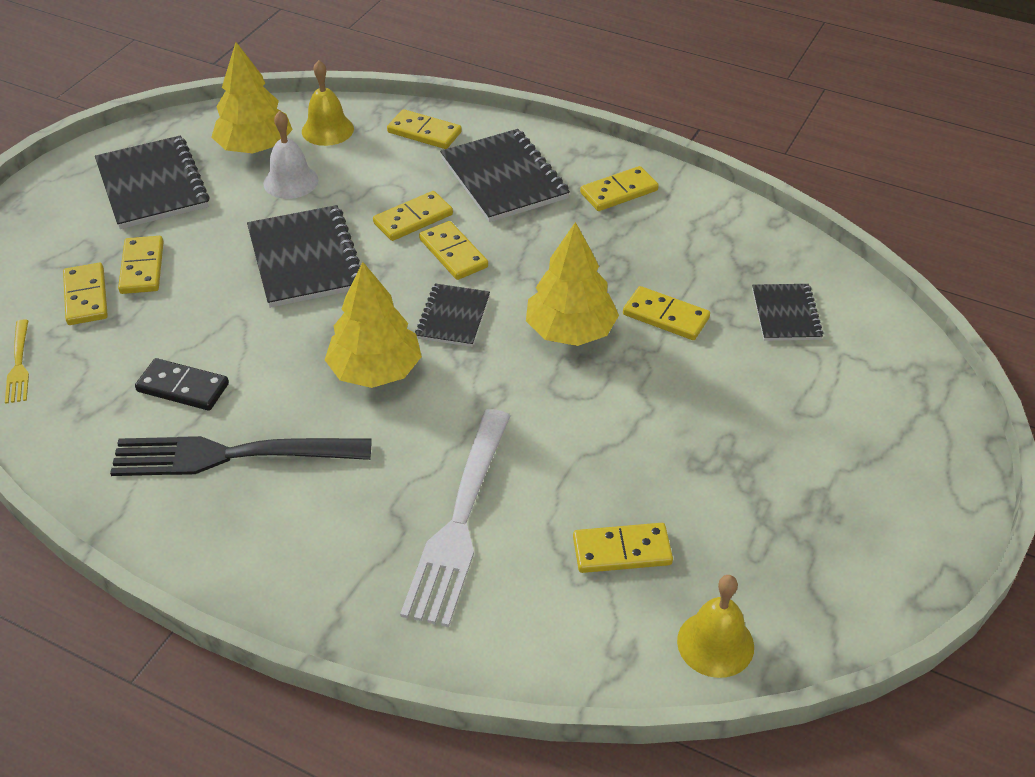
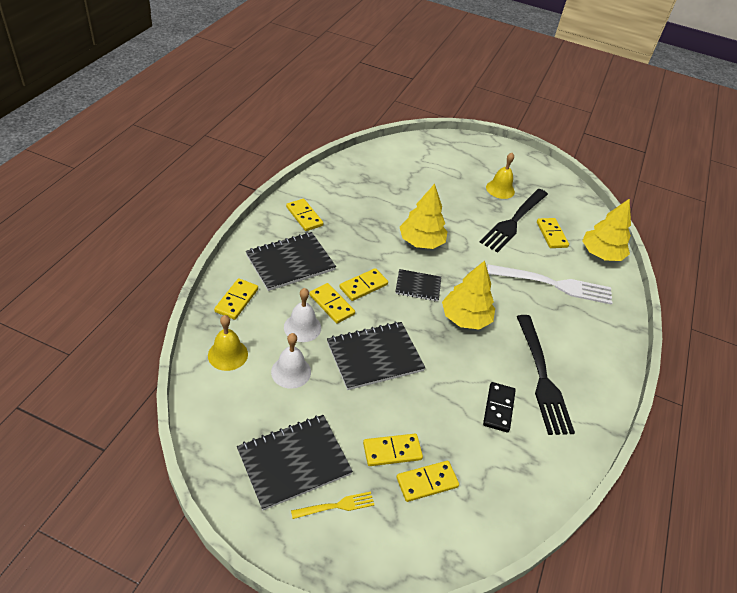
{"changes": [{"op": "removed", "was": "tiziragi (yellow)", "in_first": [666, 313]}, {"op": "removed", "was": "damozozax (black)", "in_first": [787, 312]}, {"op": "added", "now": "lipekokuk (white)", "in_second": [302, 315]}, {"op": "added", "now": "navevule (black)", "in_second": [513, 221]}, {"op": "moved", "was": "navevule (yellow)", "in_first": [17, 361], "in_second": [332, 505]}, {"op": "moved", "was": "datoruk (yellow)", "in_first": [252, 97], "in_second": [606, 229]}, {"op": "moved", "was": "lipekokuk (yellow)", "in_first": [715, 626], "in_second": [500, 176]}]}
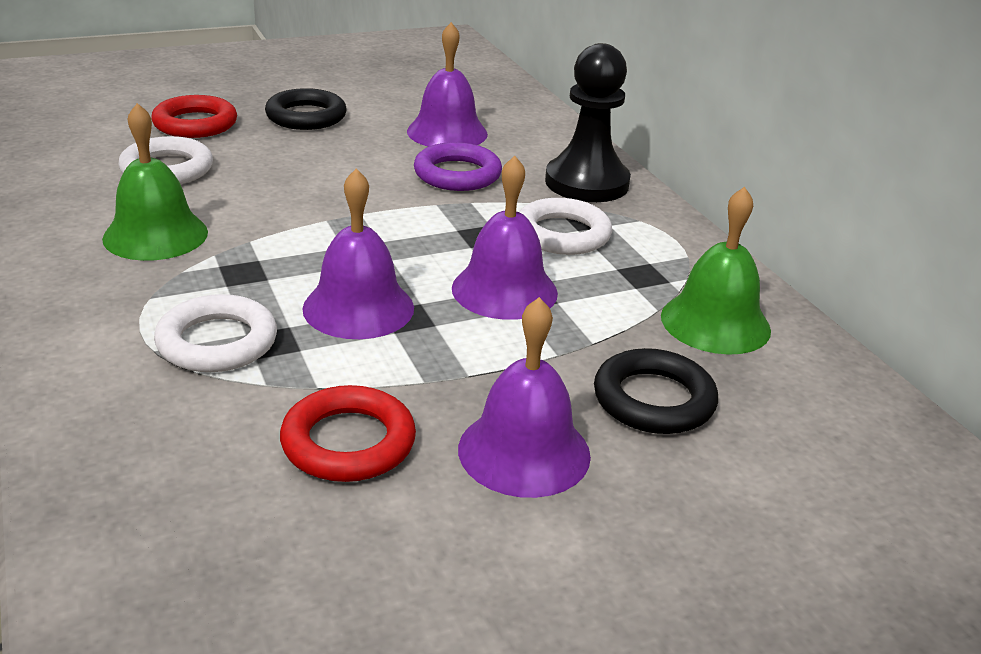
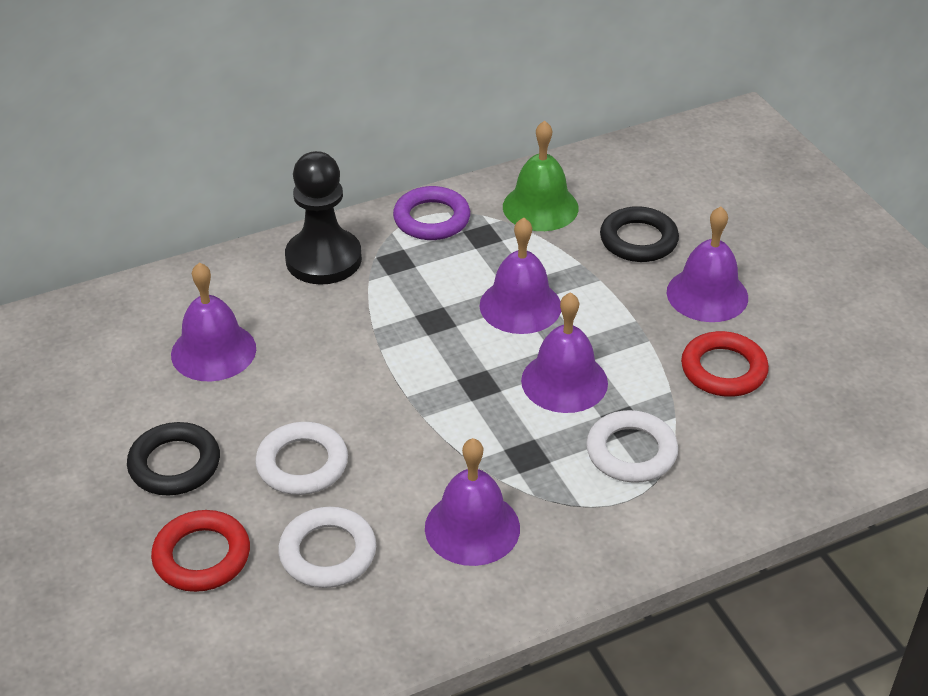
{"changes": [{"op": "moved", "was": "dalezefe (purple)", "in_first": [458, 166], "in_second": [431, 213]}, {"op": "moved", "was": "dalezefe (white)", "in_first": [565, 226], "in_second": [301, 458]}, {"op": "recoloured", "was": "lipekokuk (green)", "now": "lipekokuk (purple)", "in_first": [155, 182], "in_second": [472, 502]}]}
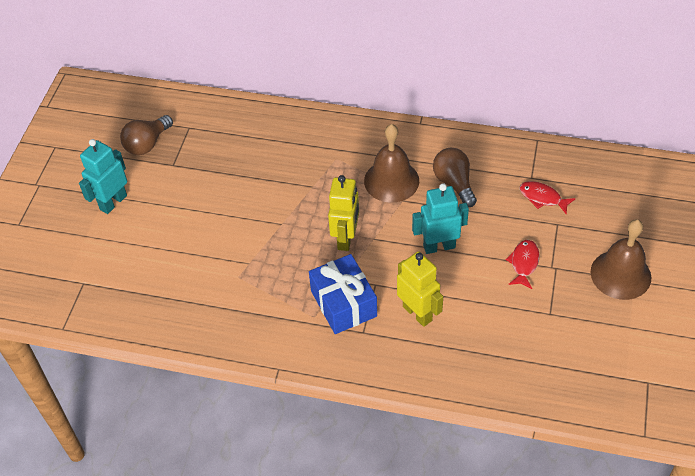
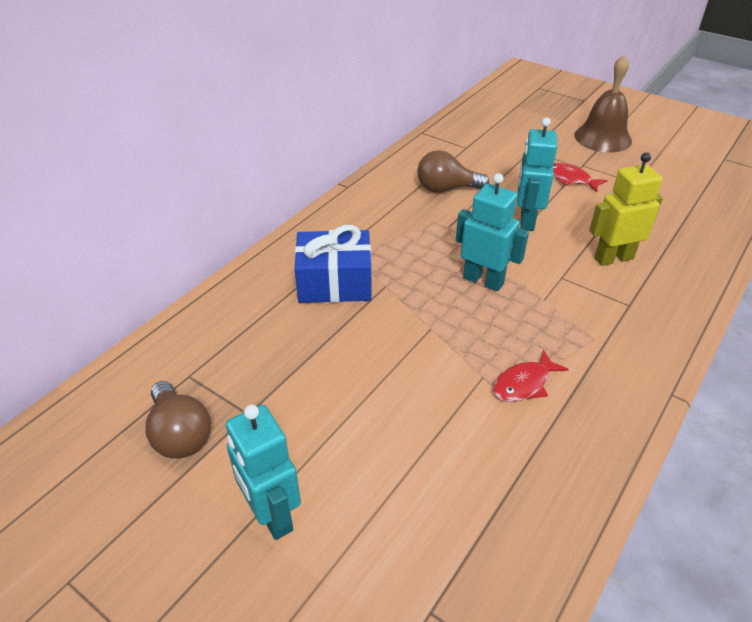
{"changes": [{"op": "removed", "was": "lipekokuk (brown)", "in_first": [391, 163]}, {"op": "moved", "was": "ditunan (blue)", "in_first": [343, 294], "in_second": [333, 264]}, {"op": "moved", "was": "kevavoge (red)", "in_first": [547, 198], "in_second": [531, 375]}, {"op": "recoloured", "was": "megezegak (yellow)", "now": "megezegak (turquoise)", "in_first": [343, 213], "in_second": [492, 232]}]}
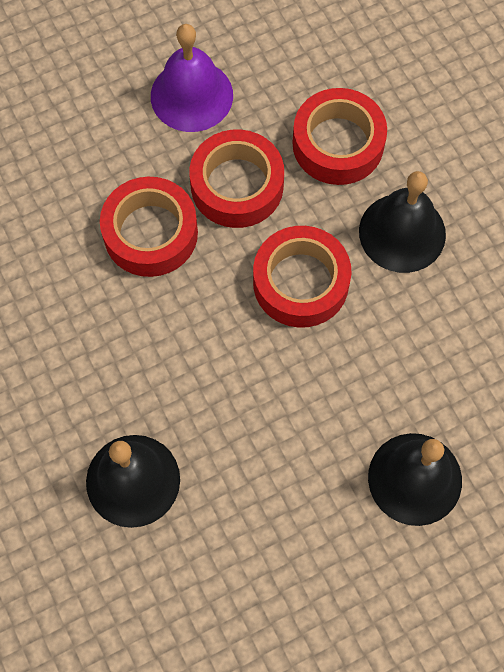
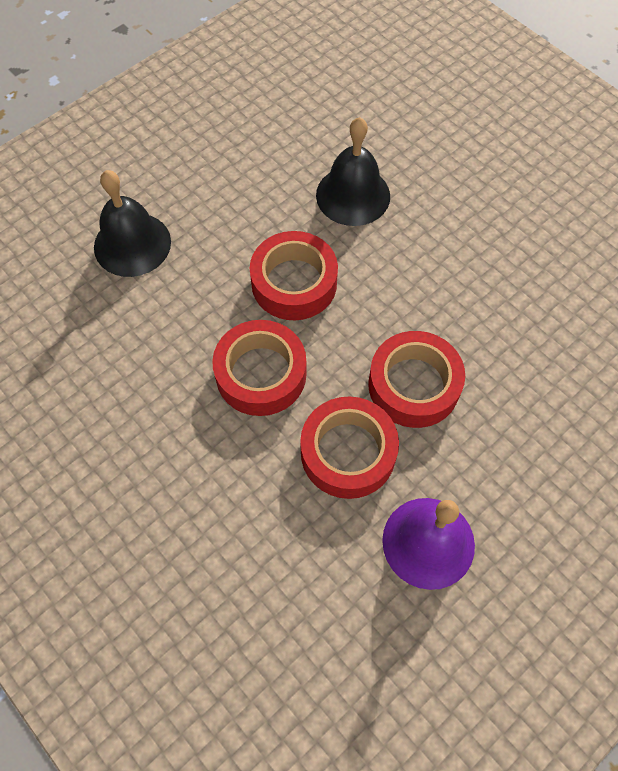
{"changes": [{"op": "removed", "was": "lipekokuk (black)", "in_first": [402, 222]}, {"op": "moved", "was": "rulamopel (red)", "in_first": [340, 136], "in_second": [294, 275]}]}
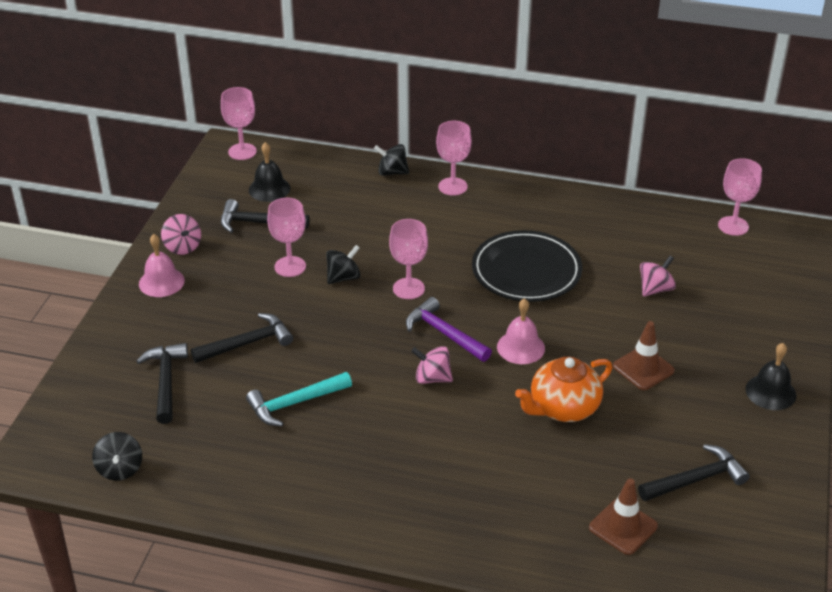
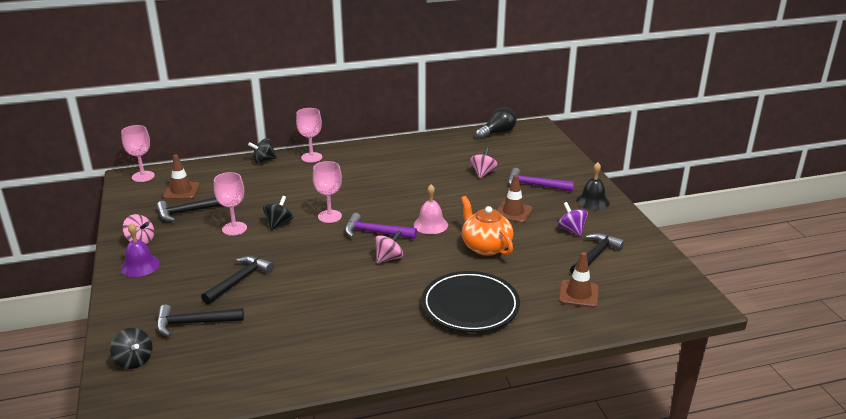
{"changes": [{"op": "removed", "was": "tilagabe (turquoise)", "in_first": [299, 399]}, {"op": "added", "now": "tilagabe (purple)", "in_second": [541, 180]}, {"op": "added", "now": "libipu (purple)", "in_second": [573, 219]}, {"op": "moved", "was": "libipu (black)", "in_first": [117, 456], "in_second": [131, 348]}, {"op": "moved", "was": "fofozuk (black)", "in_first": [527, 266], "in_second": [471, 301]}, {"op": "replaced", "was": "lipekokuk (black)", "now": "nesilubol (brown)", "in_first": [269, 172], "in_second": [181, 177]}, {"op": "replaced", "was": "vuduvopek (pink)", "now": "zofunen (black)", "in_first": [740, 197], "in_second": [496, 123]}, {"op": "recoloured", "was": "lipekokuk (pink)", "now": "lipekokuk (purple)", "in_first": [162, 265], "in_second": [140, 250]}, {"op": "turned", "was": "tilagabe (black)", "in_first": [162, 383], "in_second": [200, 320], "clockwise": -60}, {"op": "turned", "was": "libipu (pink)", "in_first": [432, 365], "in_second": [389, 246], "clockwise": 150}, {"op": "turned", "was": "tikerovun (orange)", "in_first": [563, 389], "in_second": [487, 226], "clockwise": 120}]}
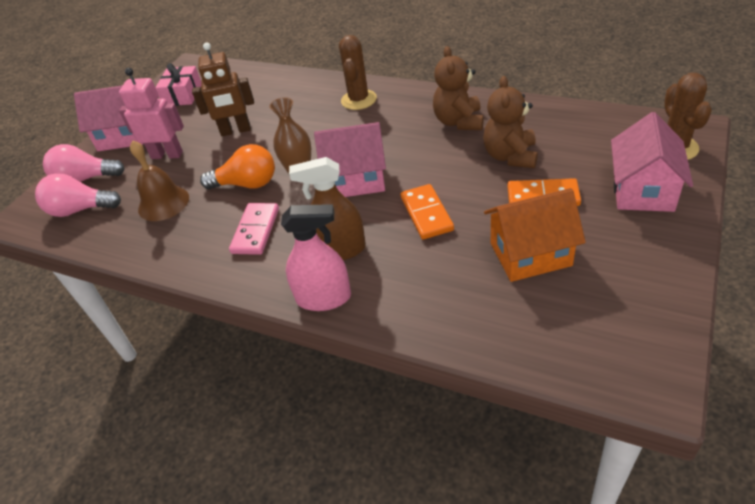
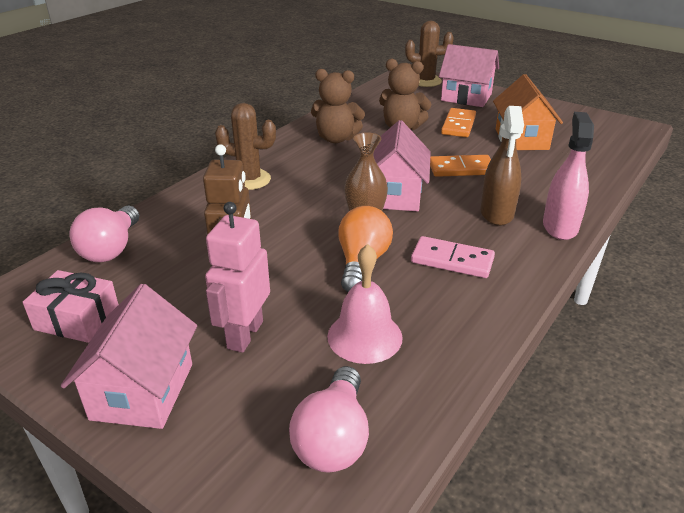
{"changes": [{"op": "moved", "was": "zofunen (pink)", "in_first": [84, 163], "in_second": [104, 234]}, {"op": "recoloured", "was": "lipekokuk (brown)", "now": "lipekokuk (pink)", "in_first": [159, 180], "in_second": [365, 304]}]}
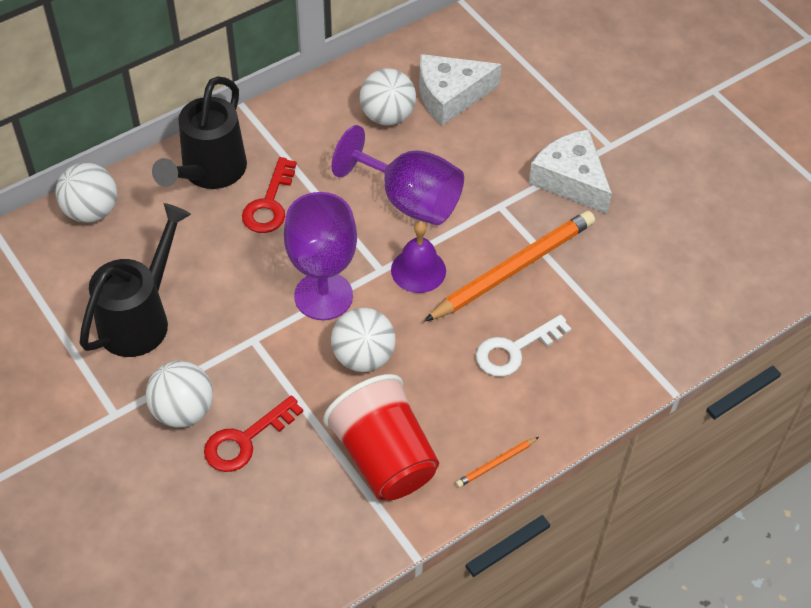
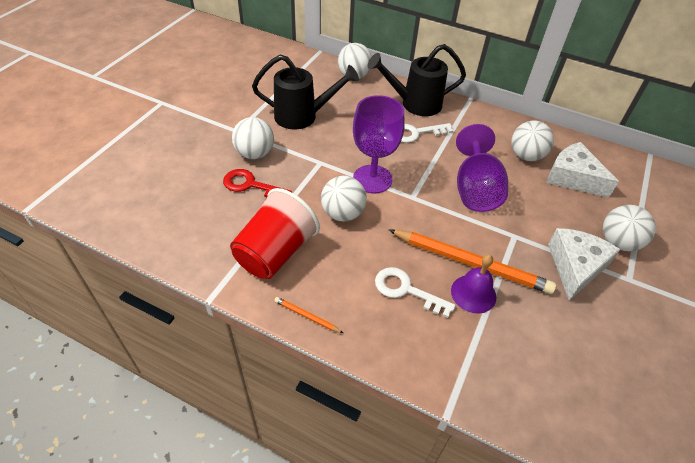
{"changes": [{"op": "added", "now": "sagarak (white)", "in_second": [629, 228]}, {"op": "moved", "was": "lipekokuk (purple)", "in_first": [418, 257], "in_second": [473, 284]}, {"op": "recoloured", "was": "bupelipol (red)", "now": "bupelipol (white)", "in_first": [269, 195], "in_second": [427, 133]}]}
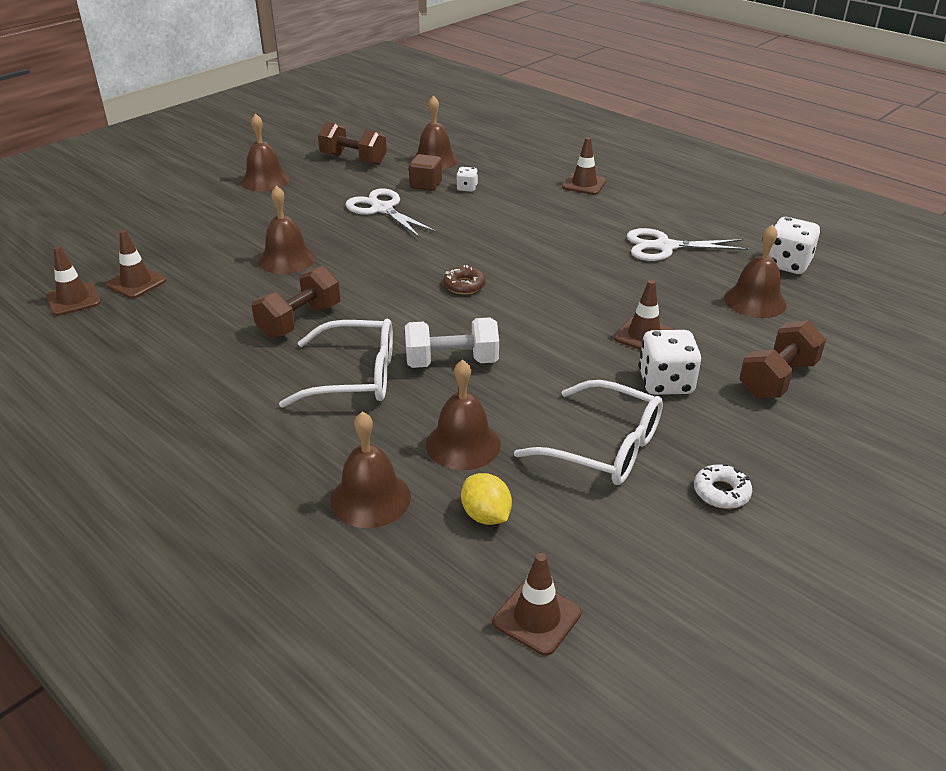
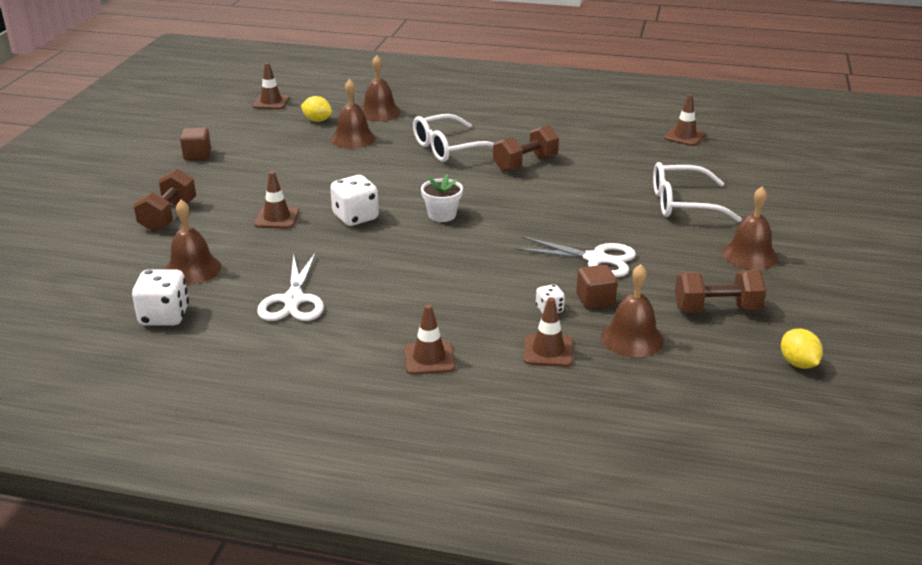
{"changes": [{"op": "removed", "was": "lipekokuk (brown)", "in_first": [287, 230]}, {"op": "removed", "was": "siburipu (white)", "in_first": [452, 342]}, {"op": "added", "now": "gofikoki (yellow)", "in_second": [802, 348]}, {"op": "moved", "was": "nesilubol (brown)", "in_first": [136, 264], "in_second": [548, 332]}, {"op": "moved", "was": "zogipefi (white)", "in_first": [588, 432], "in_second": [697, 192]}, {"op": "moved", "was": "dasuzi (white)", "in_first": [670, 362], "in_second": [354, 200]}, {"op": "replaced", "was": "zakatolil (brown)", "now": "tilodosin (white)", "in_first": [464, 279], "in_second": [442, 198]}, {"op": "replaced", "was": "zakatolil (white)", "now": "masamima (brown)", "in_first": [723, 486], "in_second": [195, 143]}, {"op": "turned", "was": "siburipu (brown)", "in_first": [296, 302], "in_second": [526, 148], "clockwise": 45}, {"op": "turned", "was": "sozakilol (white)", "in_first": [688, 244], "in_second": [290, 286], "clockwise": 120}]}
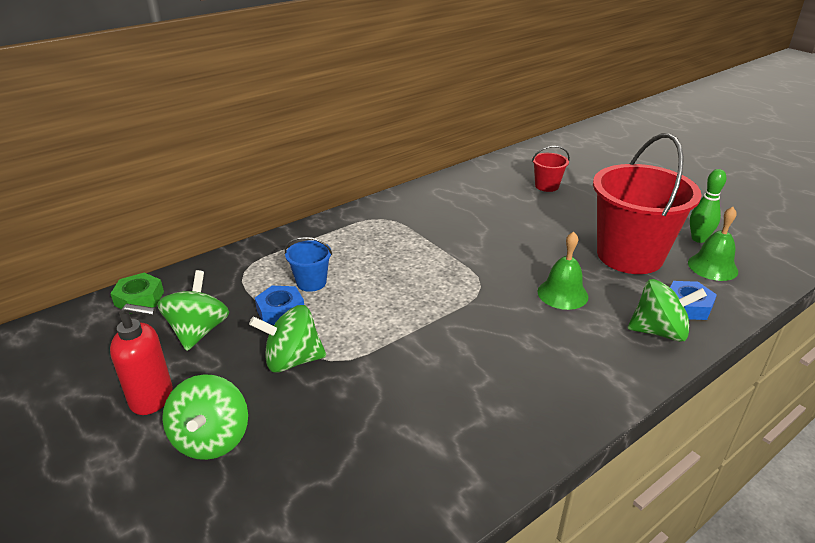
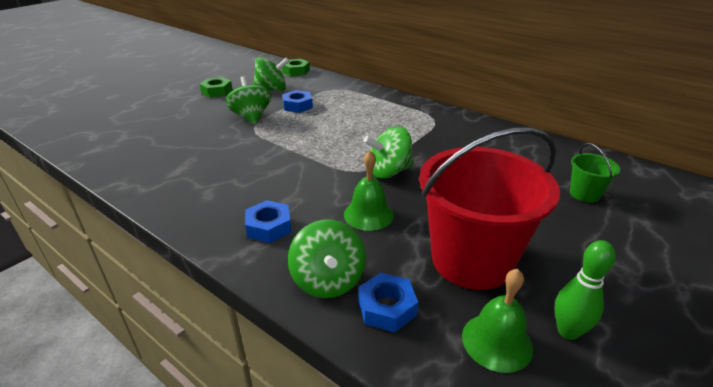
{"changes": [{"op": "removed", "was": "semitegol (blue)", "in_first": [308, 264]}, {"op": "added", "now": "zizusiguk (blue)", "in_second": [268, 221]}, {"op": "moved", "was": "libipu (green)", "in_first": [205, 417], "in_second": [388, 153]}, {"op": "replaced", "was": "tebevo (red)", "now": "zizusiguk (green)", "in_first": [141, 359], "in_second": [216, 87]}, {"op": "recoloured", "was": "semitegol (red)", "now": "semitegol (green)", "in_first": [551, 169], "in_second": [595, 173]}]}
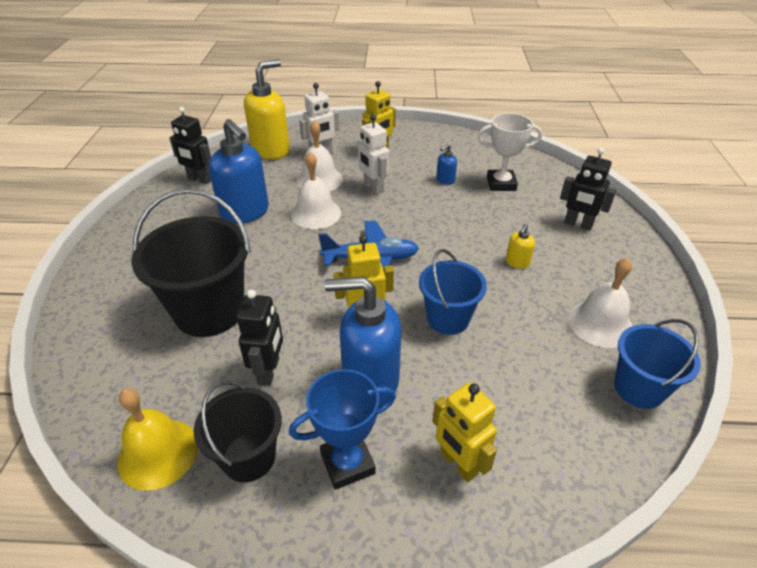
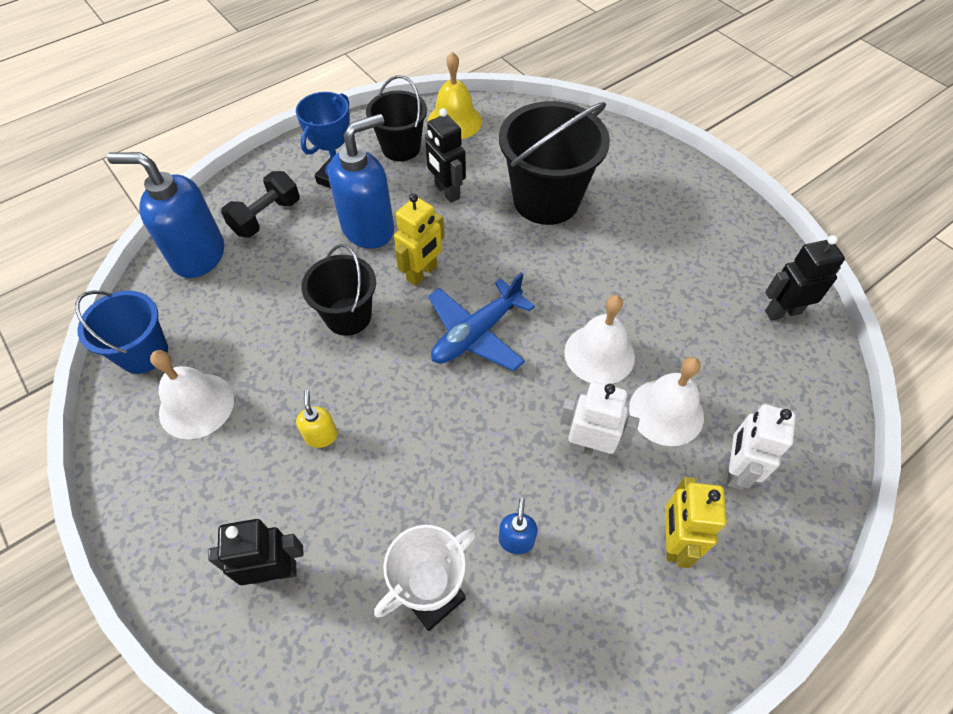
{"changes": [{"op": "removed", "was": "tebevo (yellow)", "in_first": [267, 109]}, {"op": "moved", "was": "tebevo (blue)", "in_first": [239, 171], "in_second": [165, 215]}, {"op": "replaced", "was": "megezegak (yellow)", "now": "siburipu (black)", "in_first": [464, 432], "in_second": [260, 204]}, {"op": "recoloured", "was": "semitegol (blue)", "now": "semitegol (black)", "in_first": [453, 292], "in_second": [338, 290]}]}
